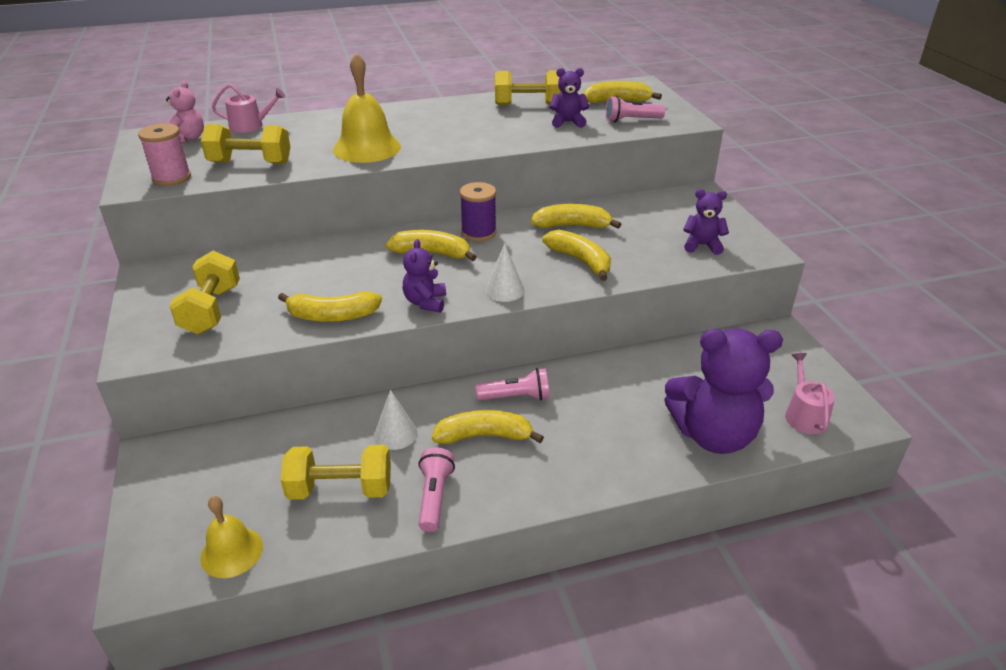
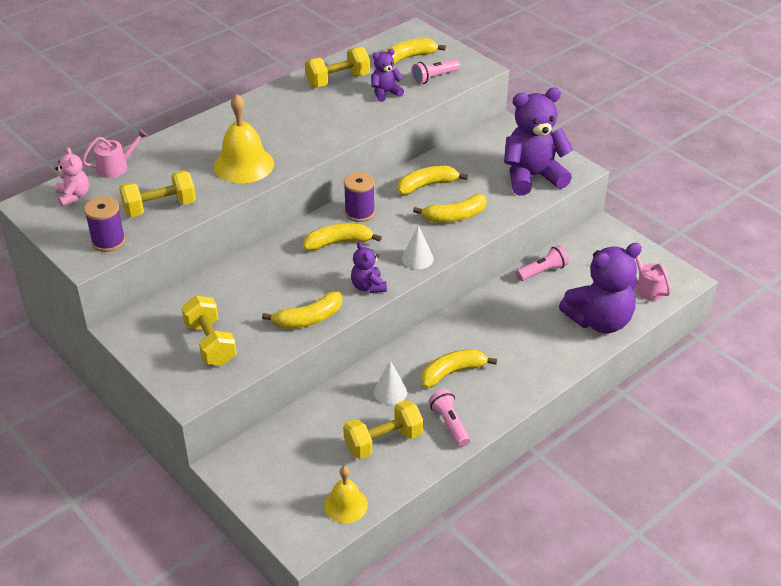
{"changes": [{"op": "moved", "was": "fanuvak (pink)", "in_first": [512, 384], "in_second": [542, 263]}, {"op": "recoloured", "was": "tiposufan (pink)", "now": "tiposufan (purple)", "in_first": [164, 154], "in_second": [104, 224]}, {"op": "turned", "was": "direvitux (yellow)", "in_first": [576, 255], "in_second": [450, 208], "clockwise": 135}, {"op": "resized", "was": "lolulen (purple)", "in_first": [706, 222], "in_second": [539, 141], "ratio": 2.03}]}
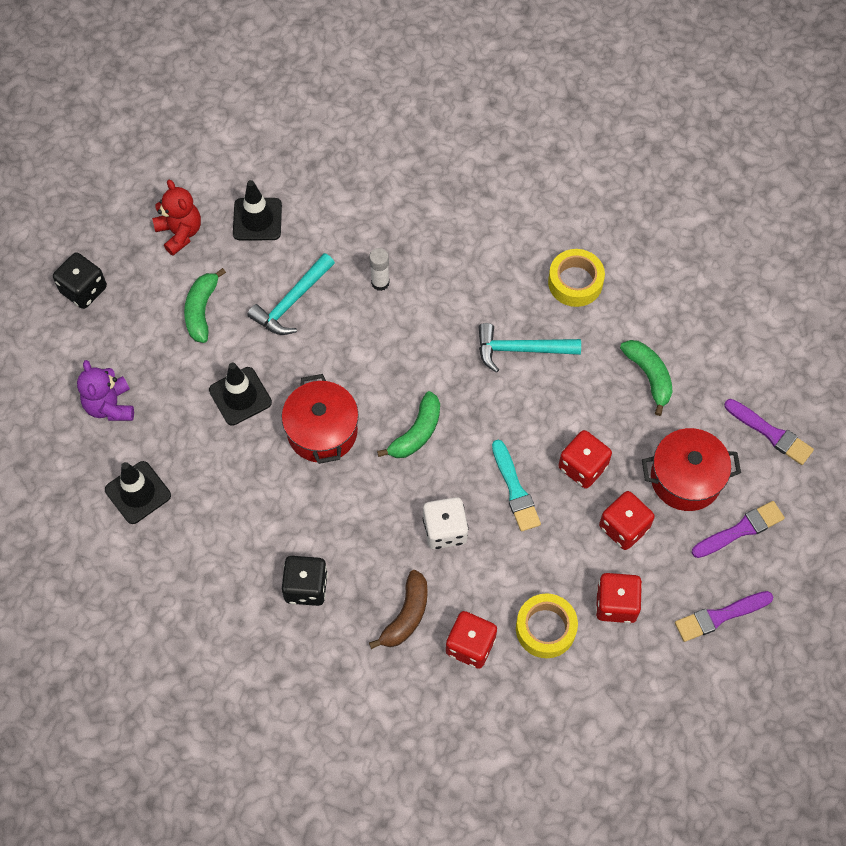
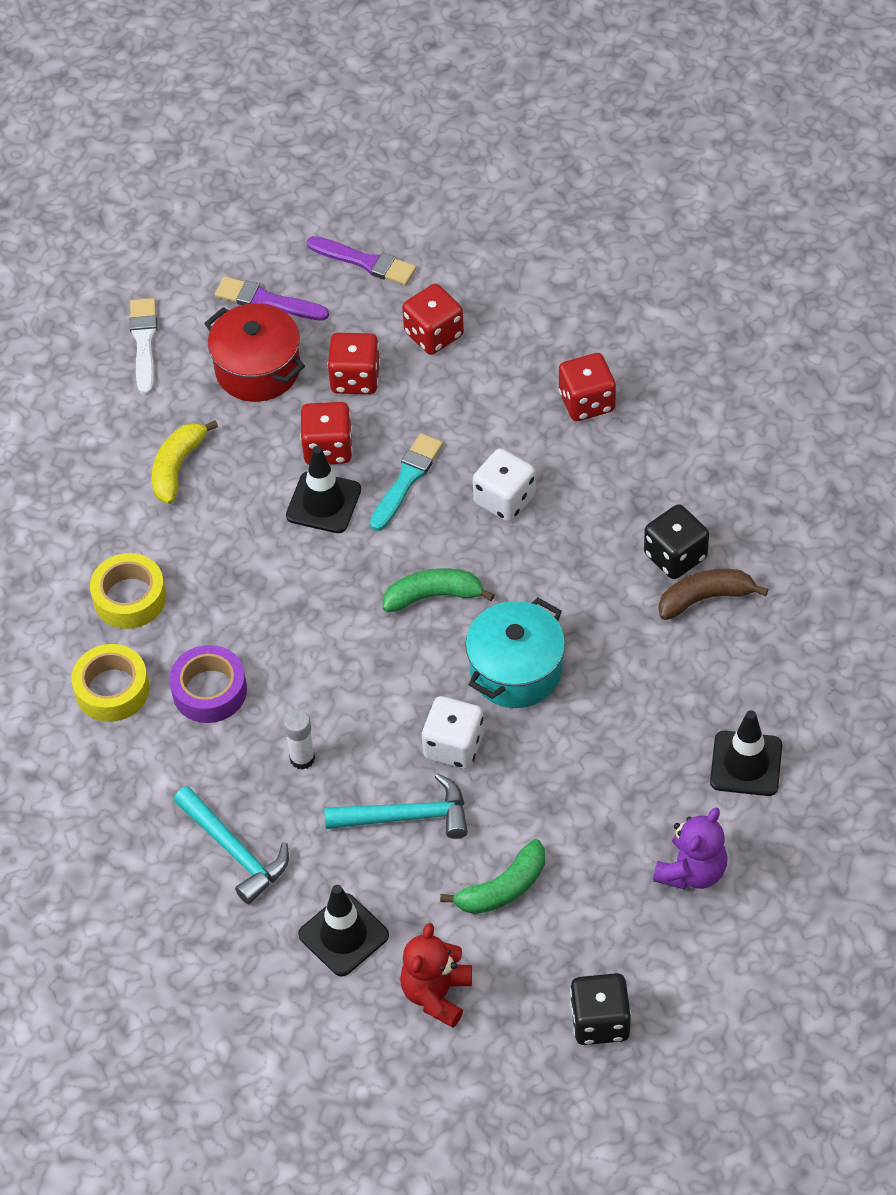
{"changes": [{"op": "added", "now": "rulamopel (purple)", "in_second": [208, 684]}, {"op": "added", "now": "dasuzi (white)", "in_second": [453, 732]}, {"op": "moved", "was": "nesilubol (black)", "in_first": [240, 394], "in_second": [323, 489]}, {"op": "moved", "was": "direvitux (brown)", "in_first": [398, 609], "in_second": [714, 594]}, {"op": "moved", "was": "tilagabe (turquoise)", "in_first": [530, 348], "in_second": [231, 845]}, {"op": "moved", "was": "rulamopel (yellow)", "in_first": [547, 625], "in_second": [110, 683]}, {"op": "recoloured", "was": "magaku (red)", "now": "magaku (turquoise)", "in_first": [320, 419], "in_second": [515, 653]}, {"op": "recoloured", "was": "direvitux (green)", "now": "direvitux (yellow)", "in_first": [646, 378], "in_second": [185, 462]}, {"op": "recoloured", "was": "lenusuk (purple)", "now": "lenusuk (white)", "in_first": [769, 432], "in_second": [143, 346]}]}
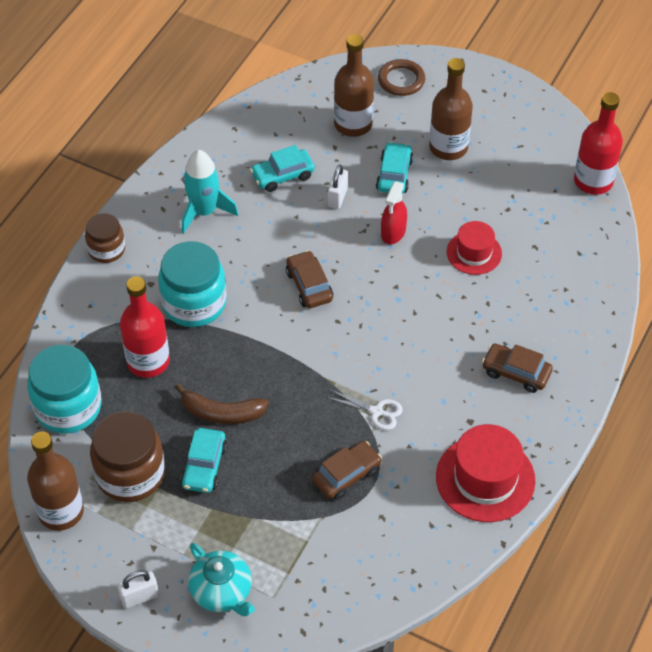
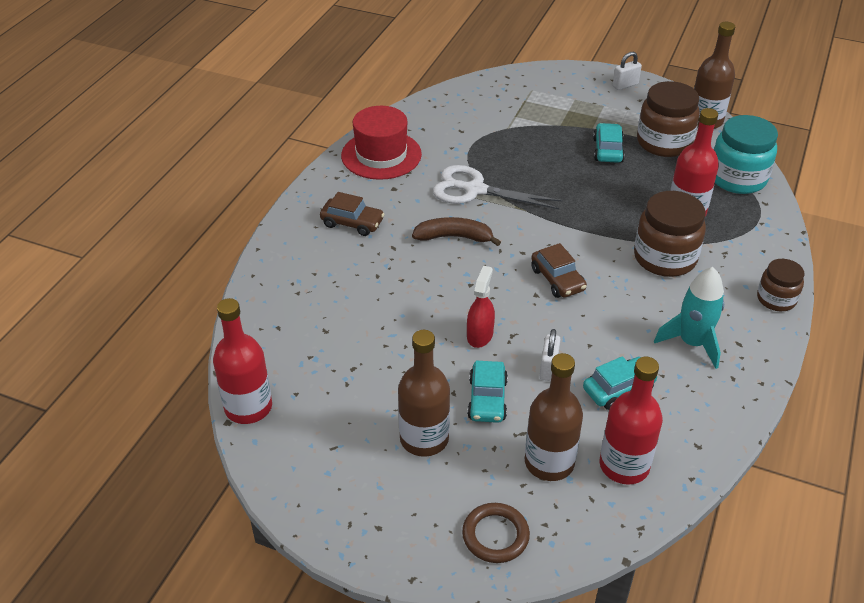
{"changes": [{"op": "removed", "was": "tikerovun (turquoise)", "in_first": [221, 579]}, {"op": "removed", "was": "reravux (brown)", "in_first": [347, 470]}, {"op": "removed", "was": "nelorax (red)", "in_first": [474, 248]}, {"op": "added", "now": "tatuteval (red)", "in_second": [631, 421]}, {"op": "moved", "was": "direvitux (brown)", "in_first": [222, 403], "in_second": [456, 231]}, {"op": "recoloured", "was": "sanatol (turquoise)", "now": "sanatol (brown)", "in_first": [192, 284], "in_second": [670, 234]}, {"op": "resized", "was": "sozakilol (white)", "in_first": [364, 410], "in_second": [498, 187], "ratio": 1.91}]}
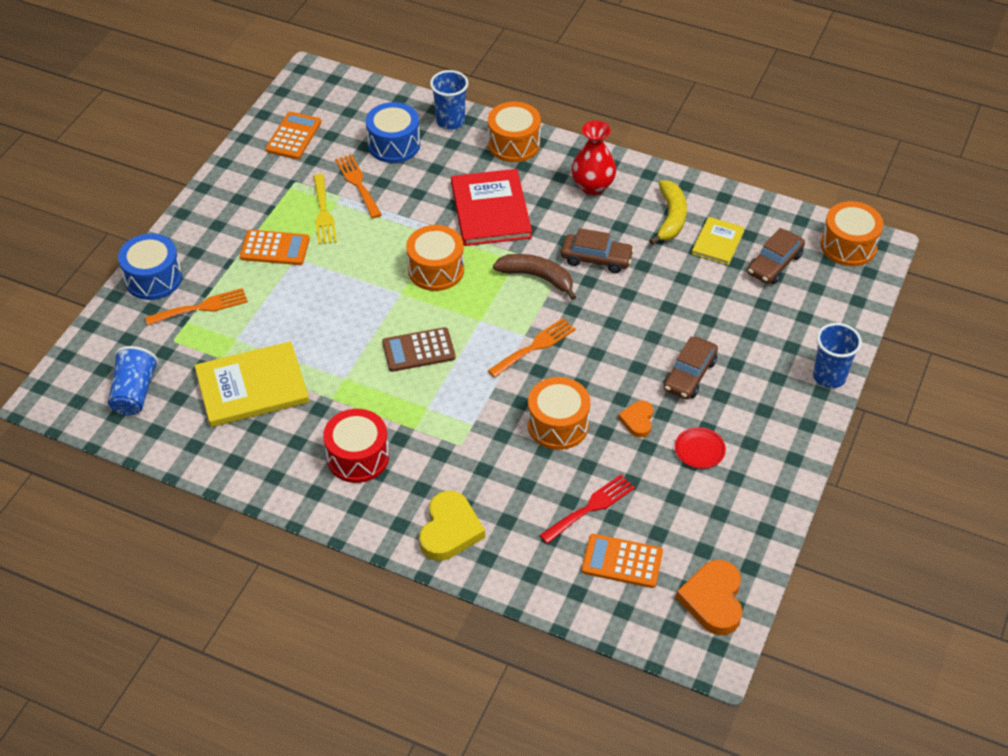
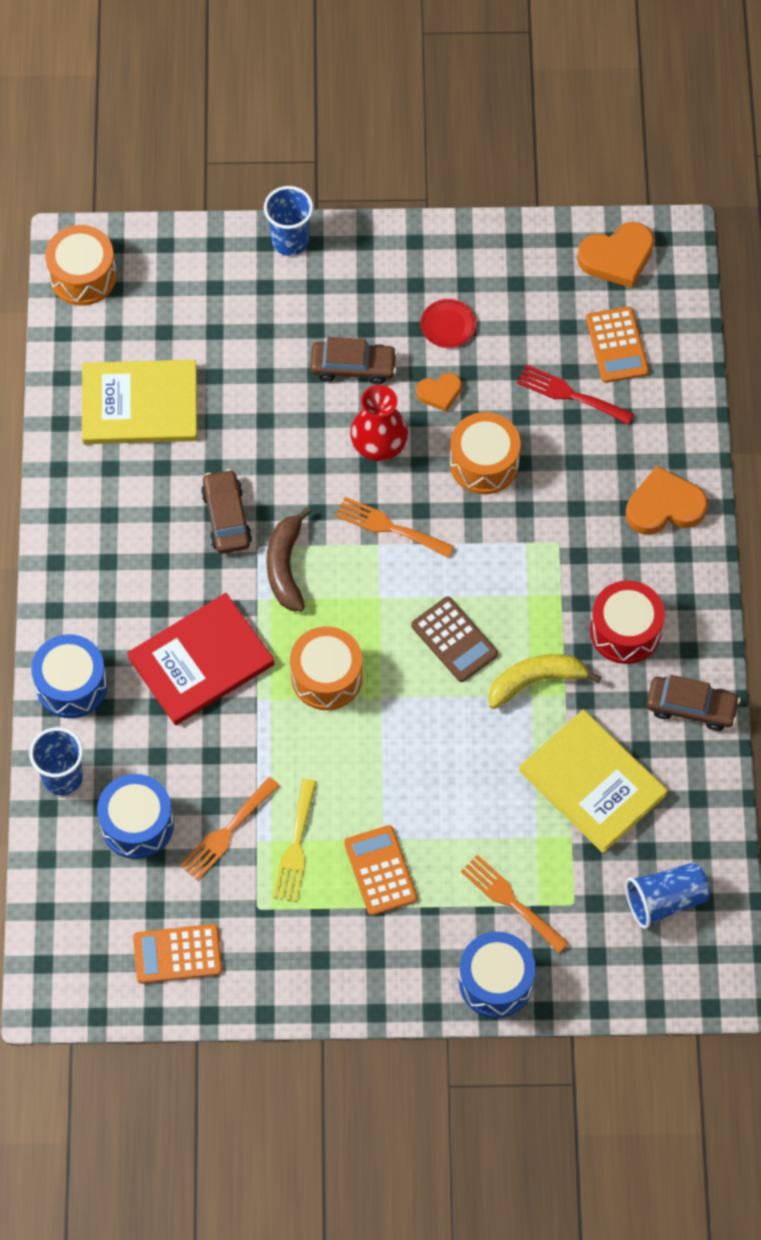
{"changes": [{"op": "moved", "was": "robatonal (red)", "in_first": [594, 158], "in_second": [379, 423]}, {"op": "moved", "was": "direvitux (yellow)", "in_first": [668, 212], "in_second": [544, 681]}, {"op": "moved", "was": "reravux (brown)", "in_first": [776, 256], "in_second": [693, 703]}, {"op": "recoloured", "was": "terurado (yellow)", "now": "terurado (orange)", "in_first": [452, 526], "in_second": [667, 500]}, {"op": "recoloured", "was": "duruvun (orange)", "now": "duruvun (blue)", "in_first": [514, 132], "in_second": [69, 676]}, {"op": "turned", "was": "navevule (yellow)", "in_first": [325, 209], "in_second": [295, 840], "clockwise": 135}, {"op": "resized", "was": "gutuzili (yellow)", "in_first": [718, 241], "in_second": [139, 402], "ratio": 1.79}]}
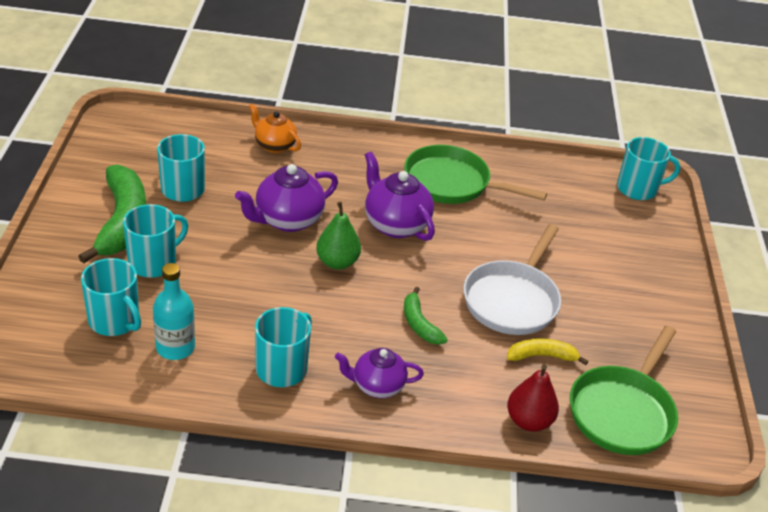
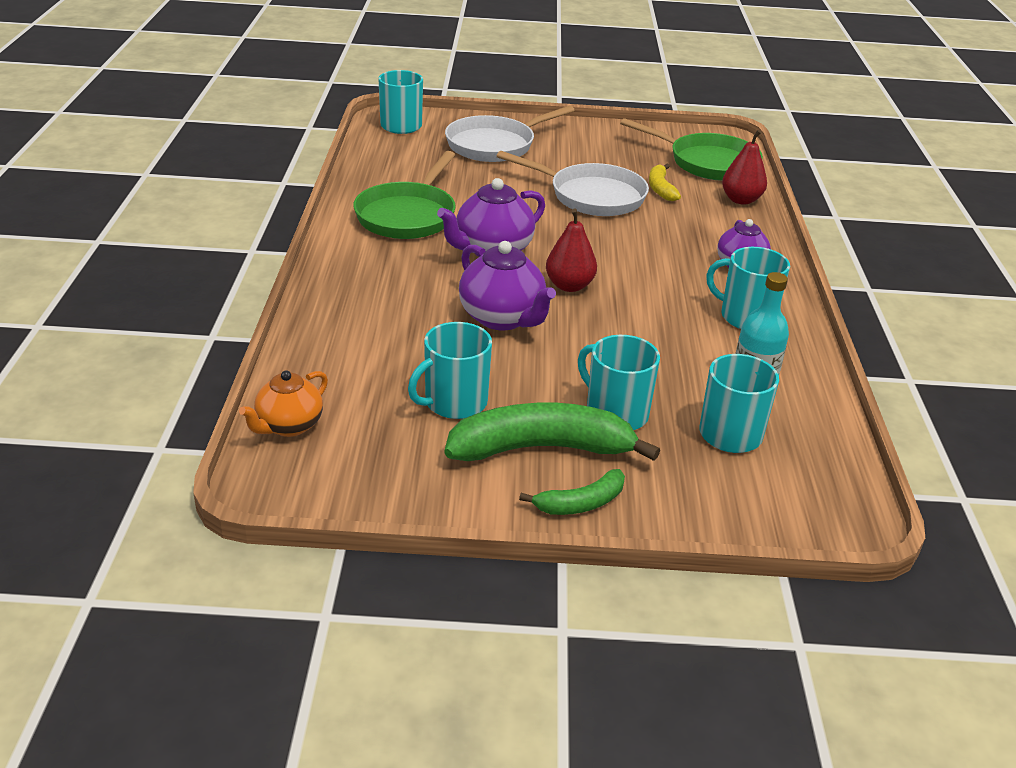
{"changes": [{"op": "added", "now": "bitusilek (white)", "in_second": [510, 134]}, {"op": "moved", "was": "tikerovun (orange)", "in_first": [275, 128], "in_second": [283, 404]}, {"op": "moved", "was": "direvitux (green)", "in_first": [426, 316], "in_second": [572, 492]}, {"op": "recoloured", "was": "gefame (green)", "now": "gefame (red)", "in_first": [338, 235], "in_second": [571, 250]}]}
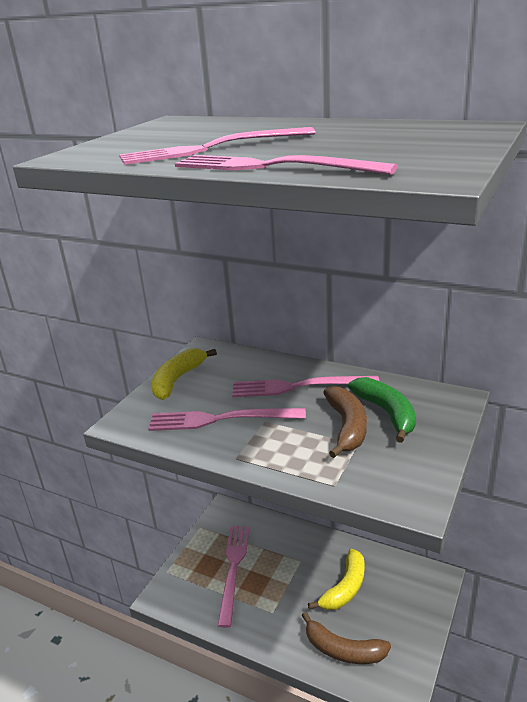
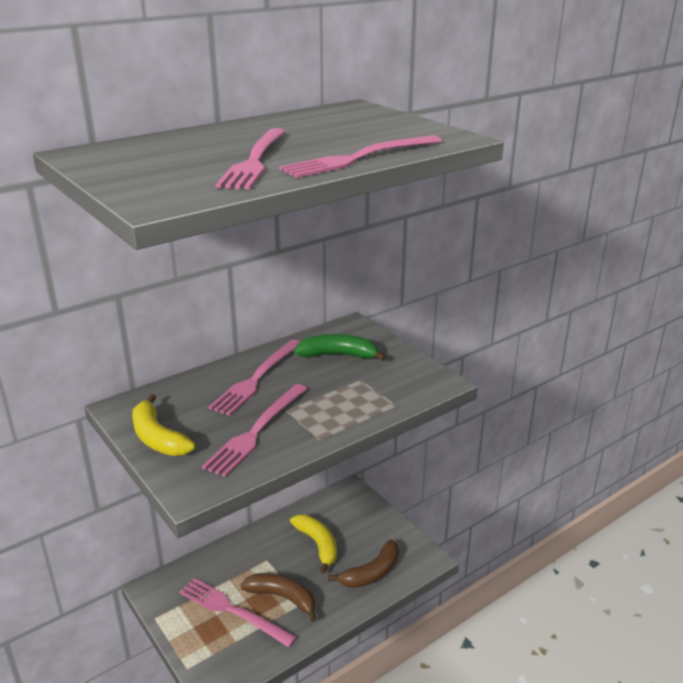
{"changes": [{"op": "moved", "was": "direvitux (brown)", "in_first": [345, 422], "in_second": [279, 597]}]}
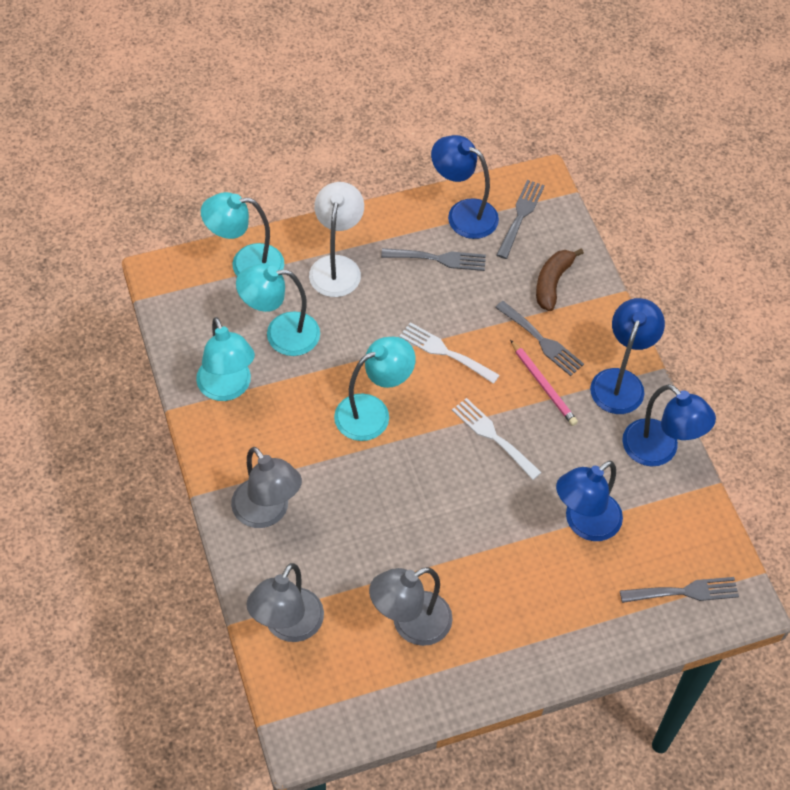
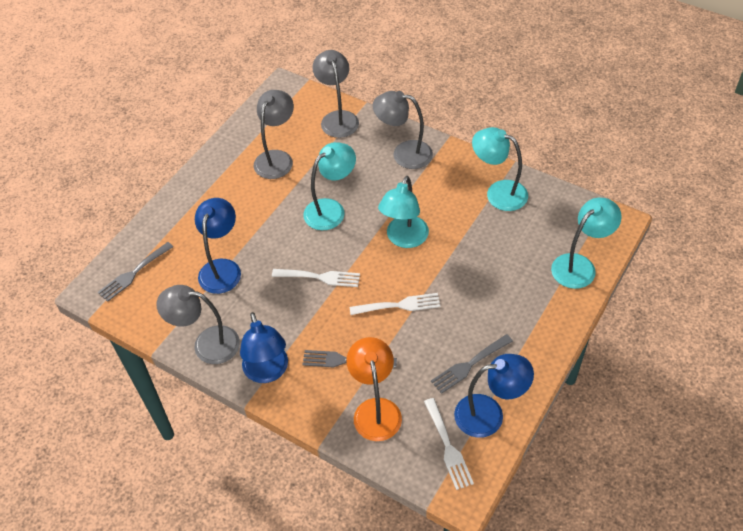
{"changes": [{"op": "removed", "was": "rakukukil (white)", "in_first": [336, 239]}, {"op": "removed", "was": "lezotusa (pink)", "in_first": [544, 383]}, {"op": "moved", "was": "rakukukil (turquoise)", "in_first": [278, 310], "in_second": [329, 186]}, {"op": "replaced", "was": "direvitux (brown)", "now": "rakukukil (orange)", "in_first": [560, 279], "in_second": [374, 389]}, {"op": "recoloured", "was": "navevule (grey)", "now": "navevule (white)", "in_first": [520, 219], "in_second": [449, 444]}, {"op": "recoloured", "was": "rakukukil (blue)", "now": "rakukukil (grey)", "in_first": [669, 425], "in_second": [198, 324]}]}
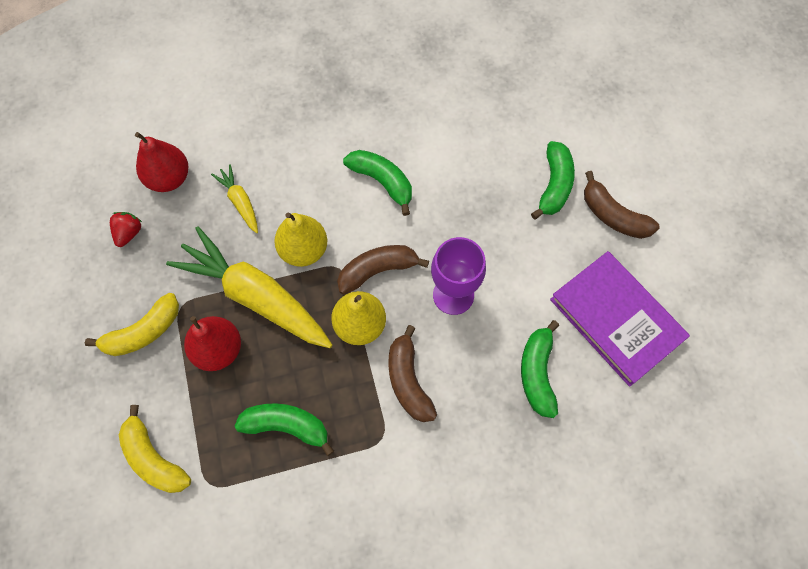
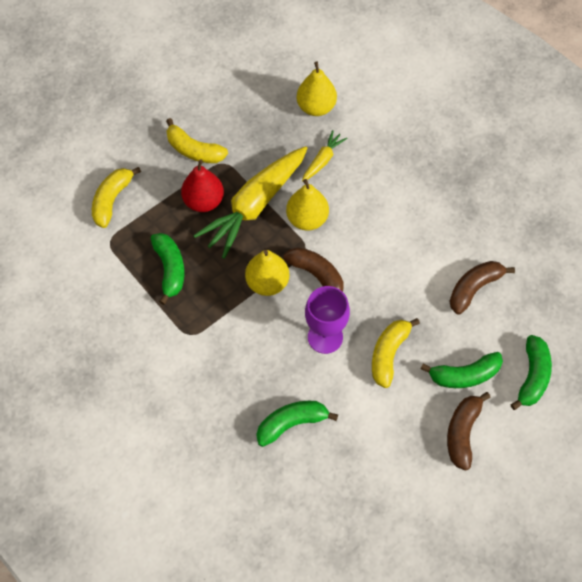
{"changes": [{"op": "removed", "was": "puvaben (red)", "in_first": [126, 229]}, {"op": "removed", "was": "gutuzili (purple)", "in_first": [620, 319]}, {"op": "added", "now": "direvitux (yellow)", "in_second": [396, 353]}, {"op": "moved", "was": "direvitux (green)", "in_first": [377, 183], "in_second": [531, 372]}, {"op": "moved", "was": "direvitux (brown)", "in_first": [412, 373], "in_second": [482, 287]}, {"op": "recoloured", "was": "gefame (red)", "now": "gefame (yellow)", "in_first": [161, 162], "in_second": [317, 88]}, {"op": "turned", "was": "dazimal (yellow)", "in_first": [249, 287], "in_second": [250, 202], "clockwise": -150}]}
